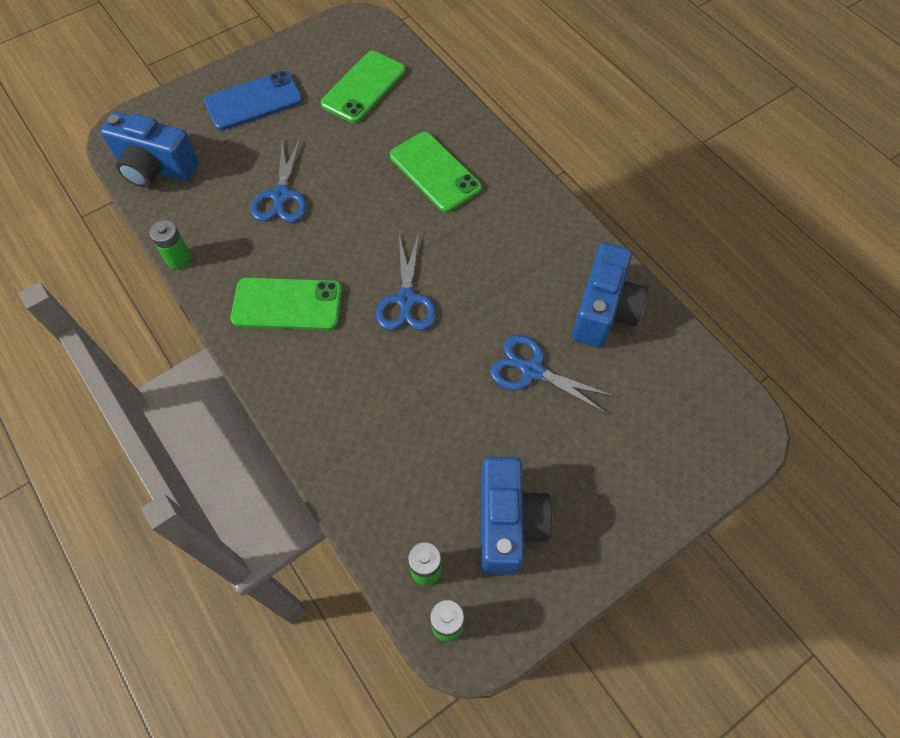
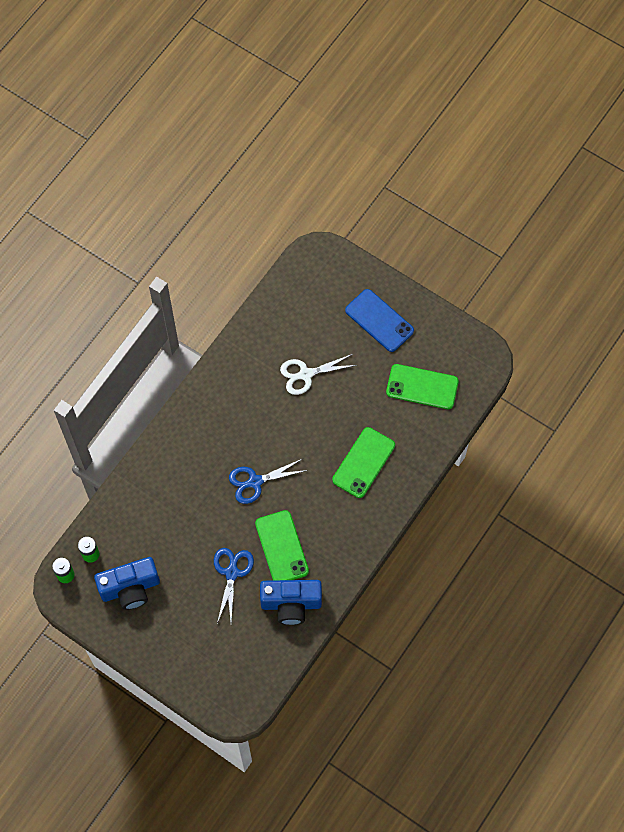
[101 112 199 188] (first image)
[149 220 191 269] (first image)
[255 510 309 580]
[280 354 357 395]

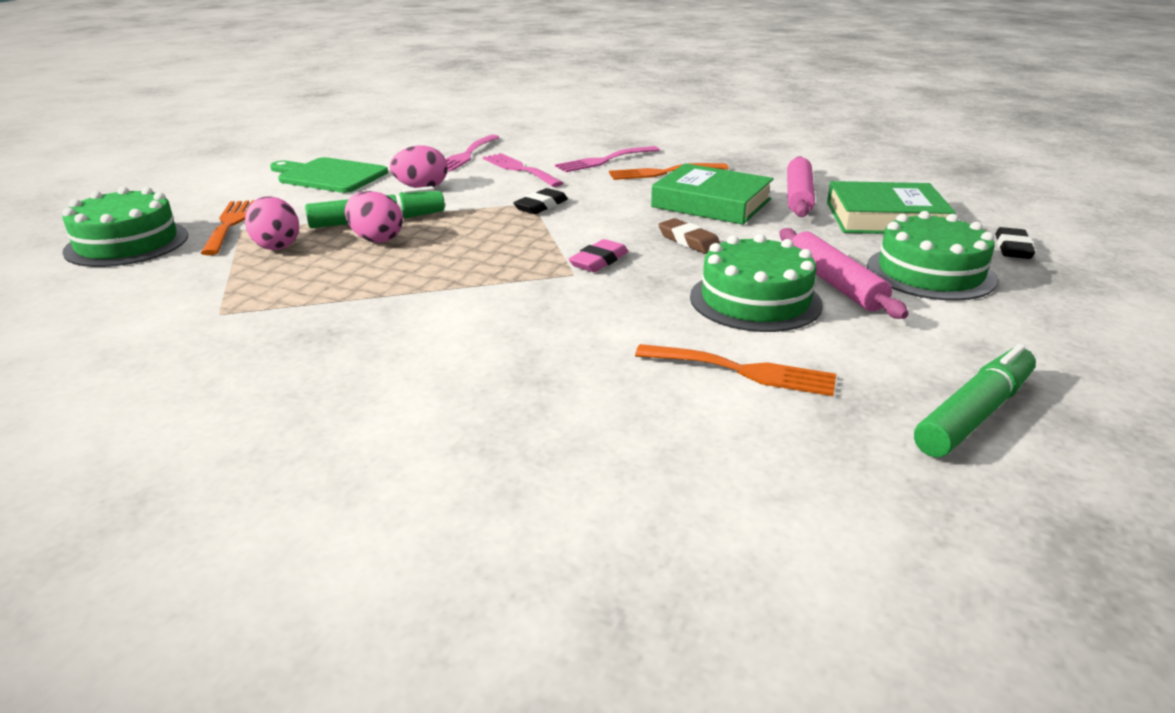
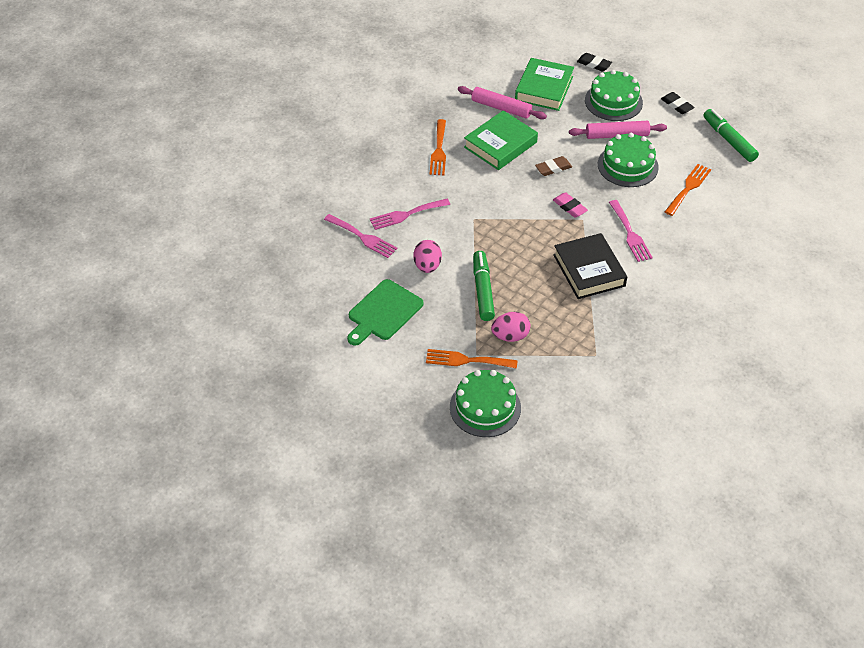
[345 191 403 243] (first image)
[661 92 695 114]
[609 200 653 262]
[553 233 627 299]

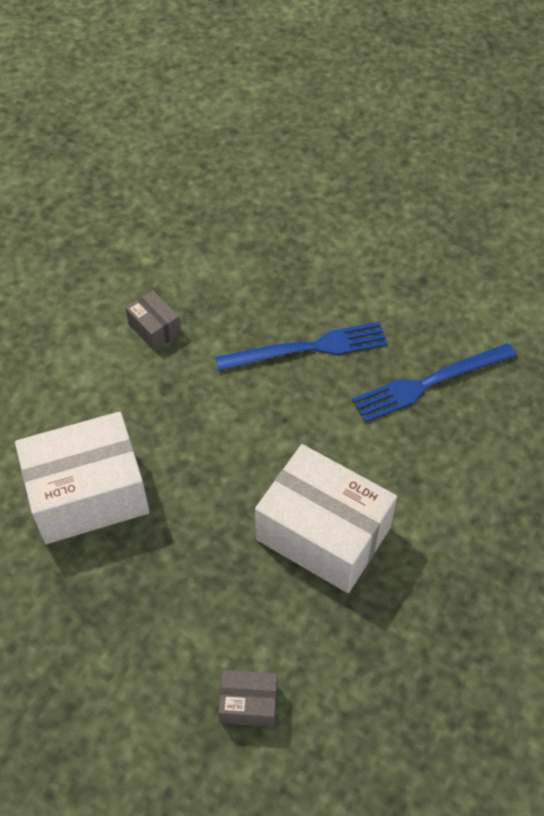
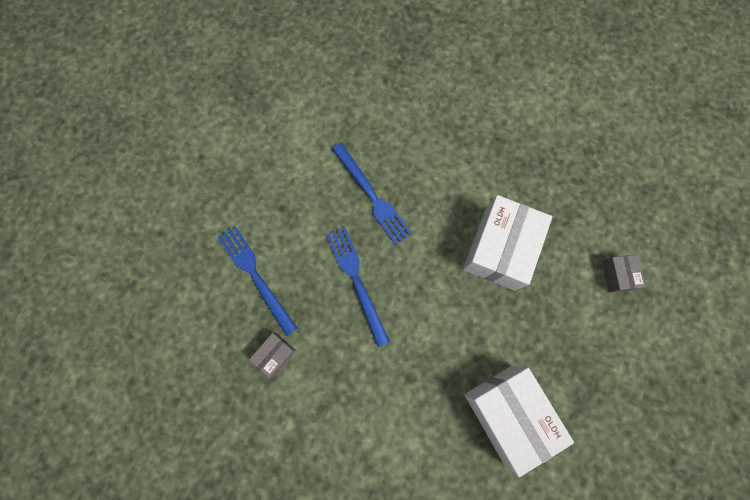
[249 333 296 378]
[218 226 297 336]

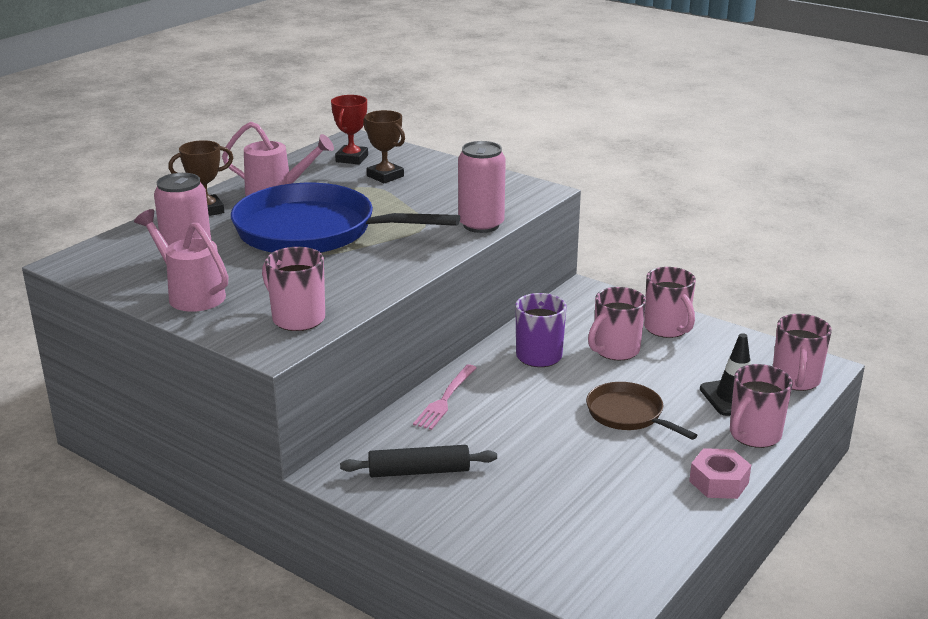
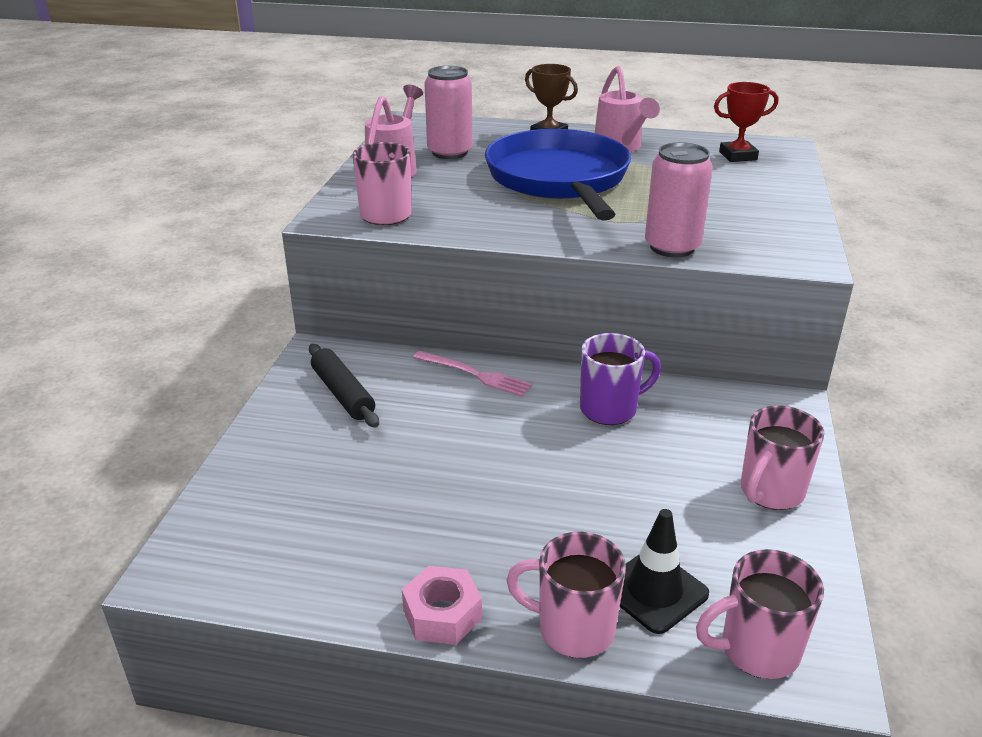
[363 110 405 183] (first image)
[413 351 532 397]
[586 382 697 440] (first image)
[588 287 646 361] (first image)

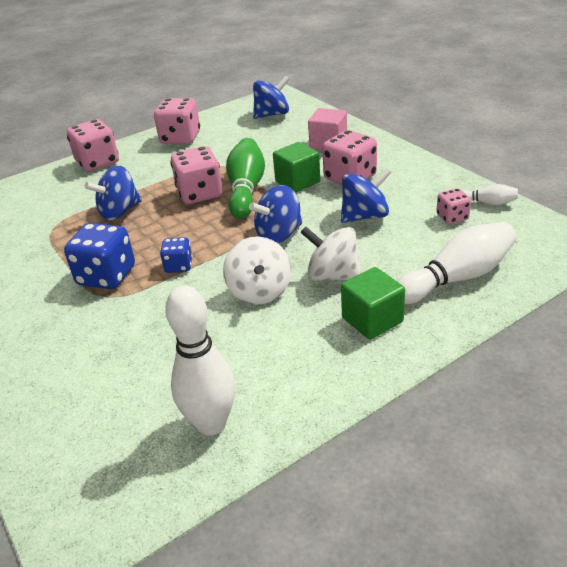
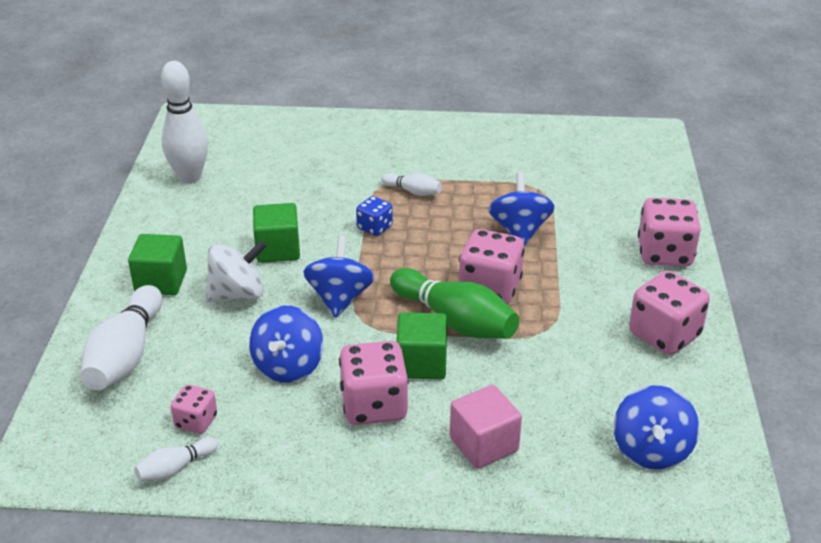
[381 173 442 196]
[253 203 300 263]

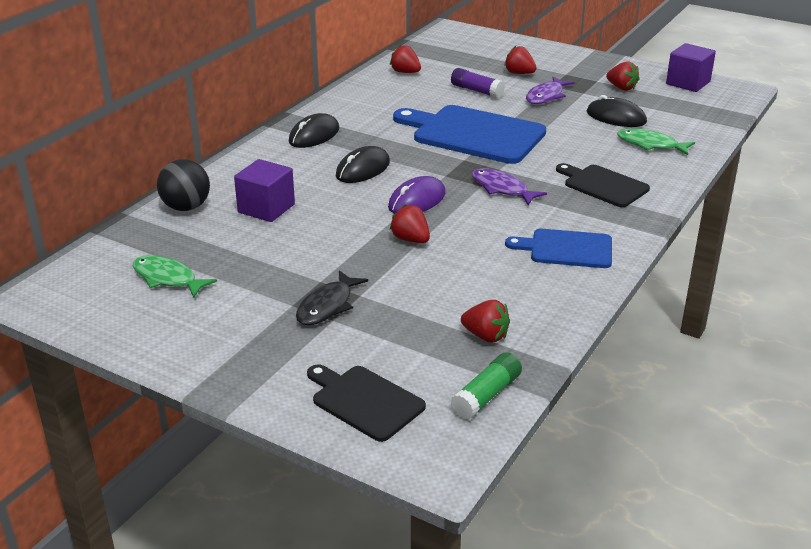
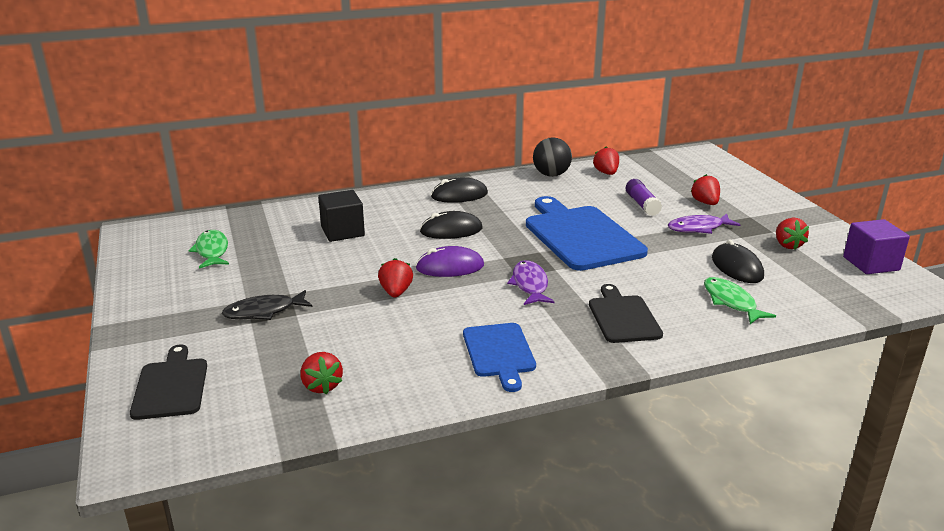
[533 137 572 177]
[318 190 365 242]
[450 352 522 420] (first image)
[463 323 536 392]

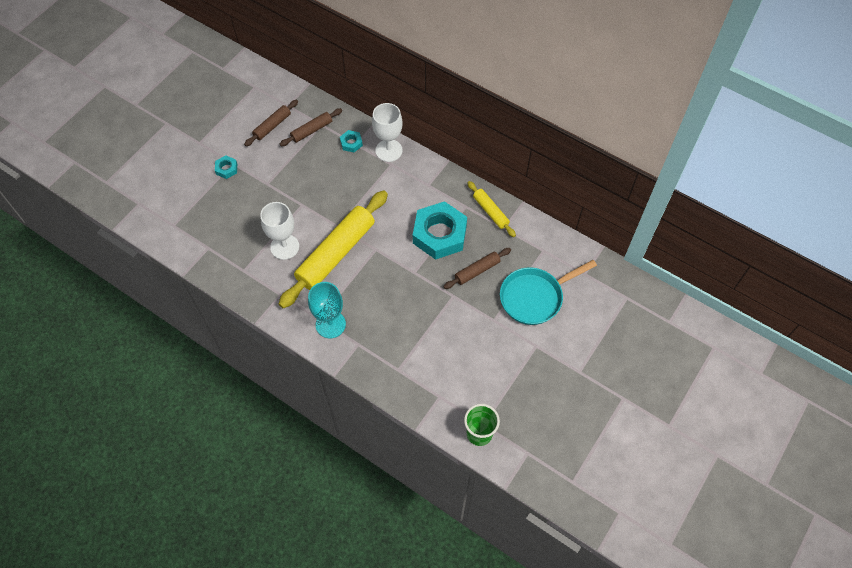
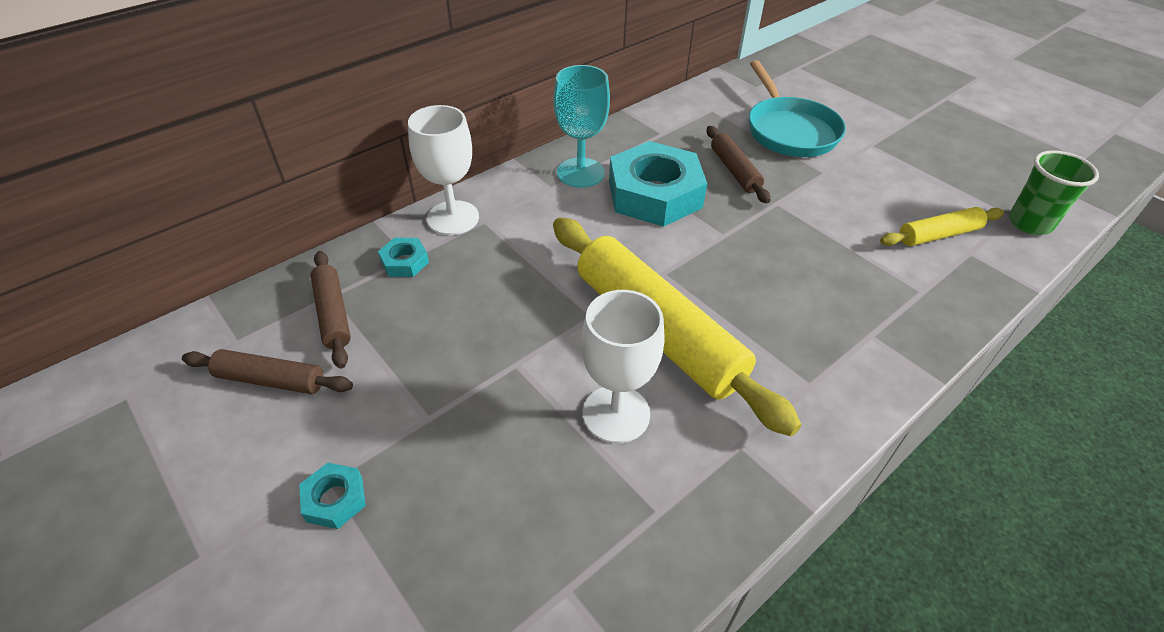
[182 349 353 394]
[554 65 610 188]
[880 207 1004 246]

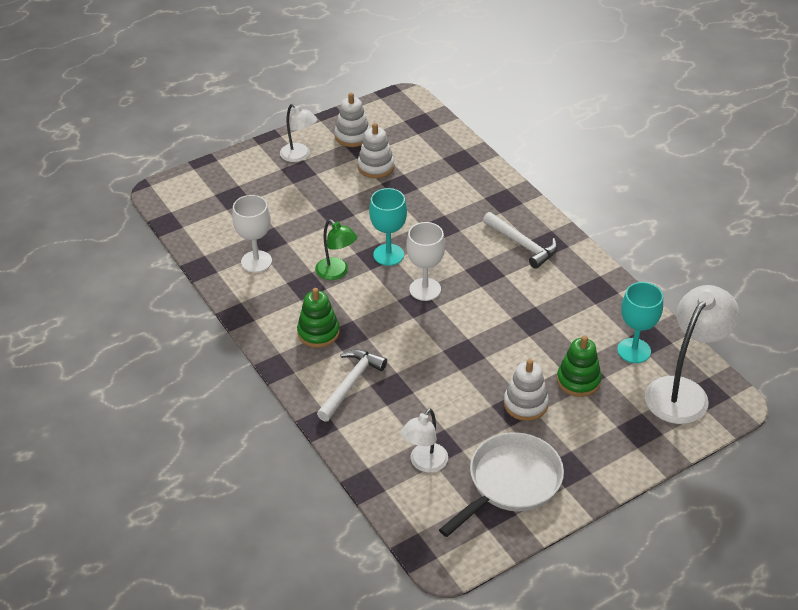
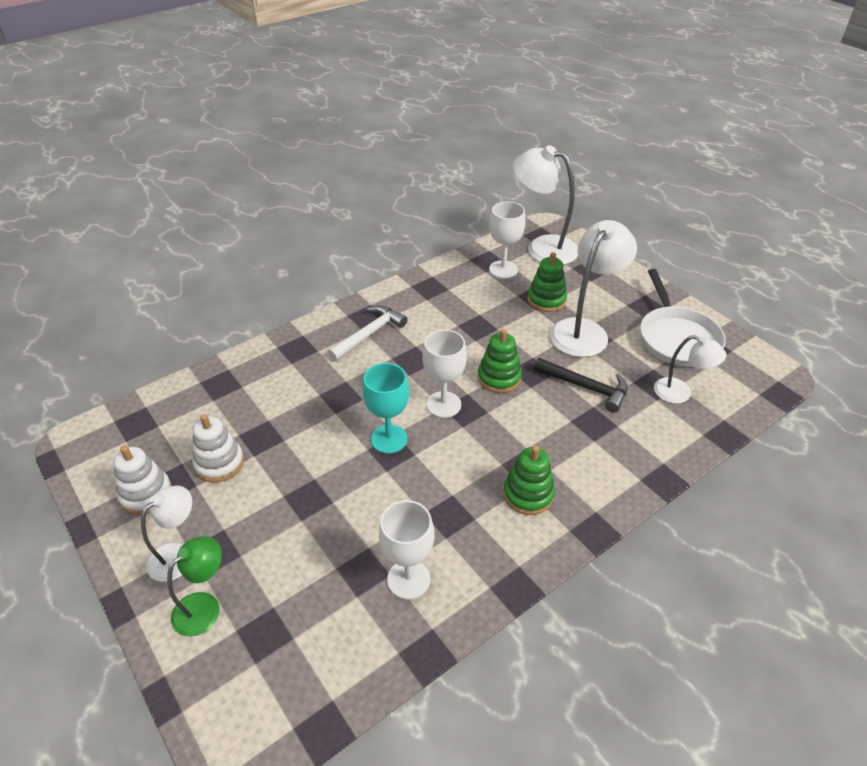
[167 536 222 637]
[317 349 387 422] (first image)
[640 269 726 367]
[549 220 637 357]
[489 201 526 279]
[478 329 522 393]
[534 358 628 413]

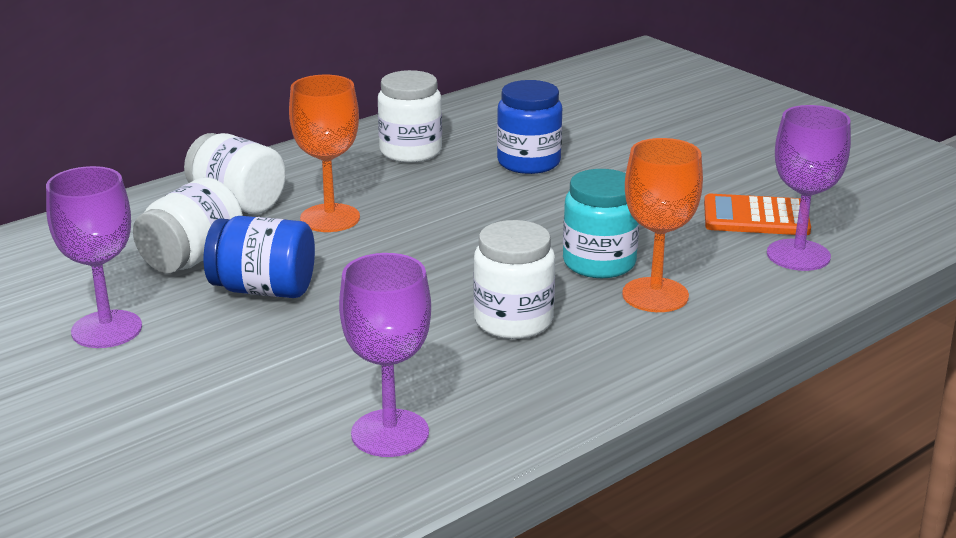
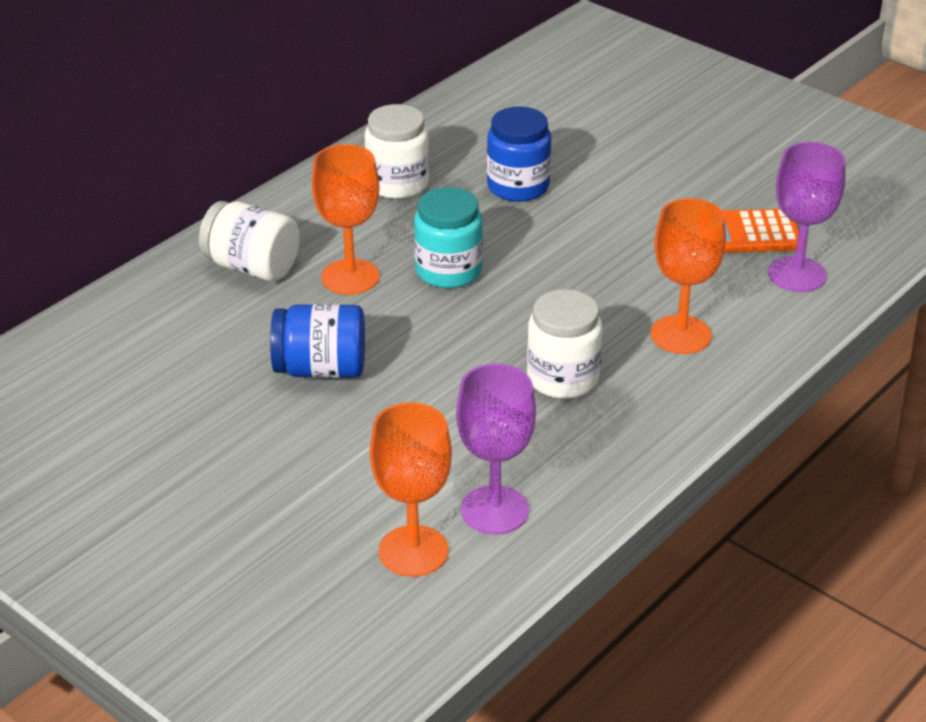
[46 166 142 348] (first image)
[133 177 243 273] (first image)
[414 187 483 288]
[370 402 452 577]

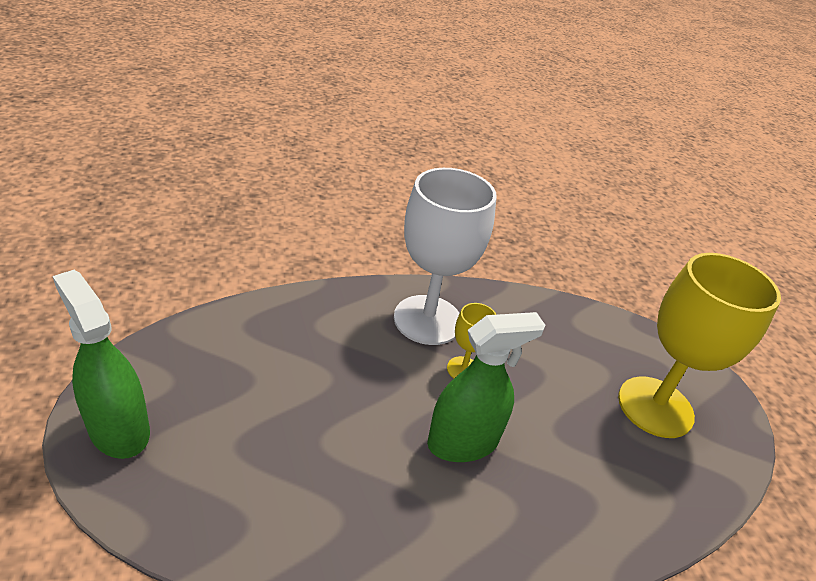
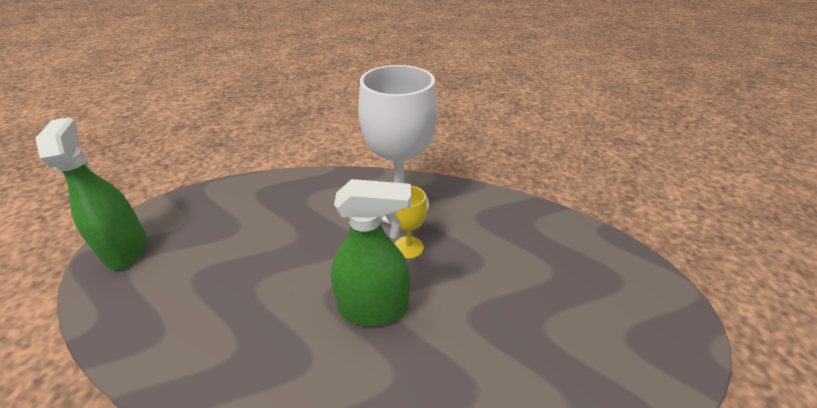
[618 253 781 438] (first image)

